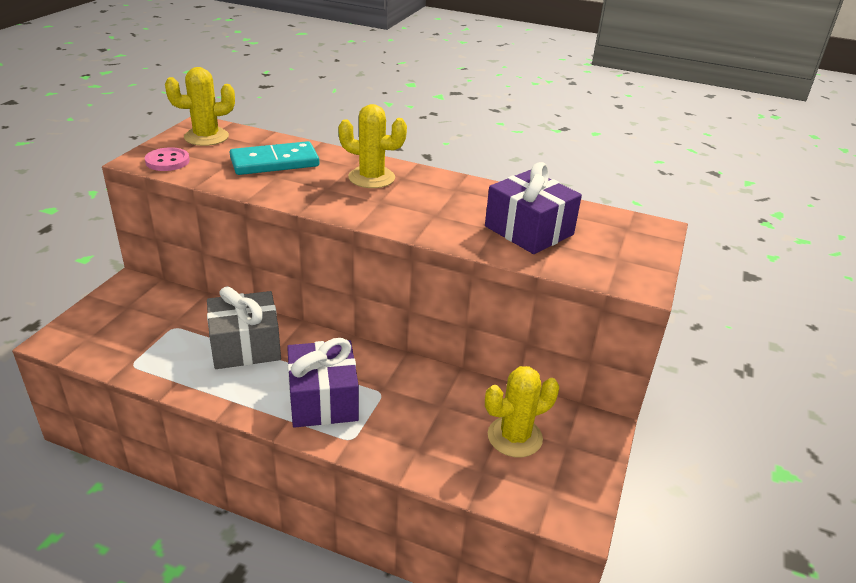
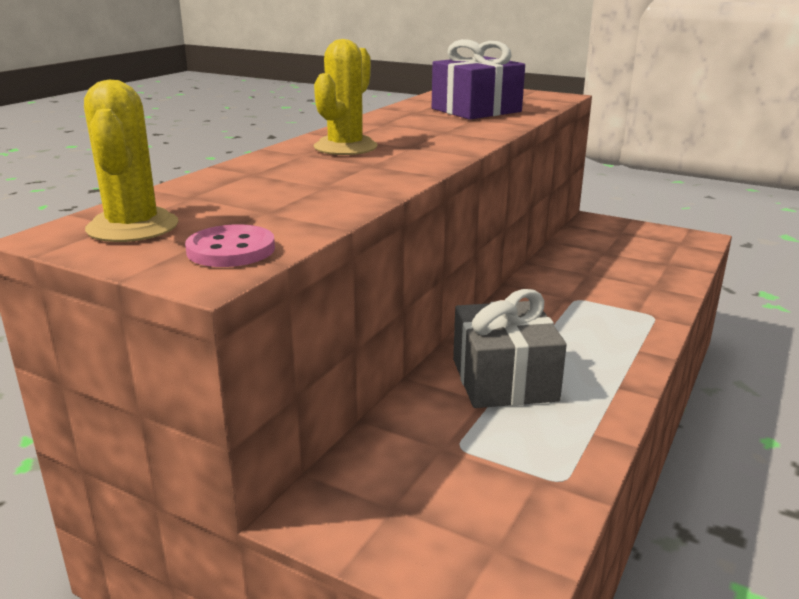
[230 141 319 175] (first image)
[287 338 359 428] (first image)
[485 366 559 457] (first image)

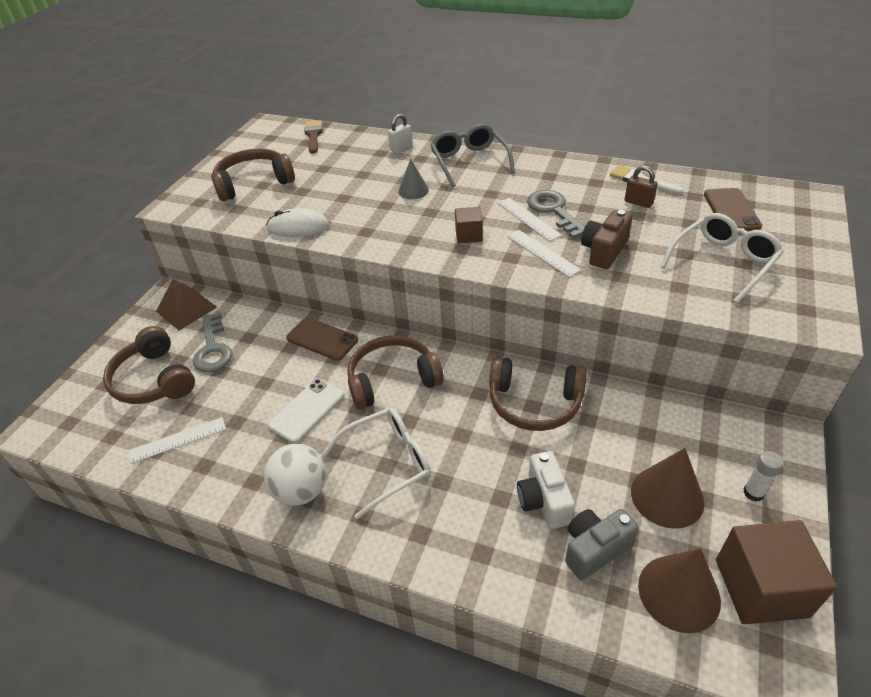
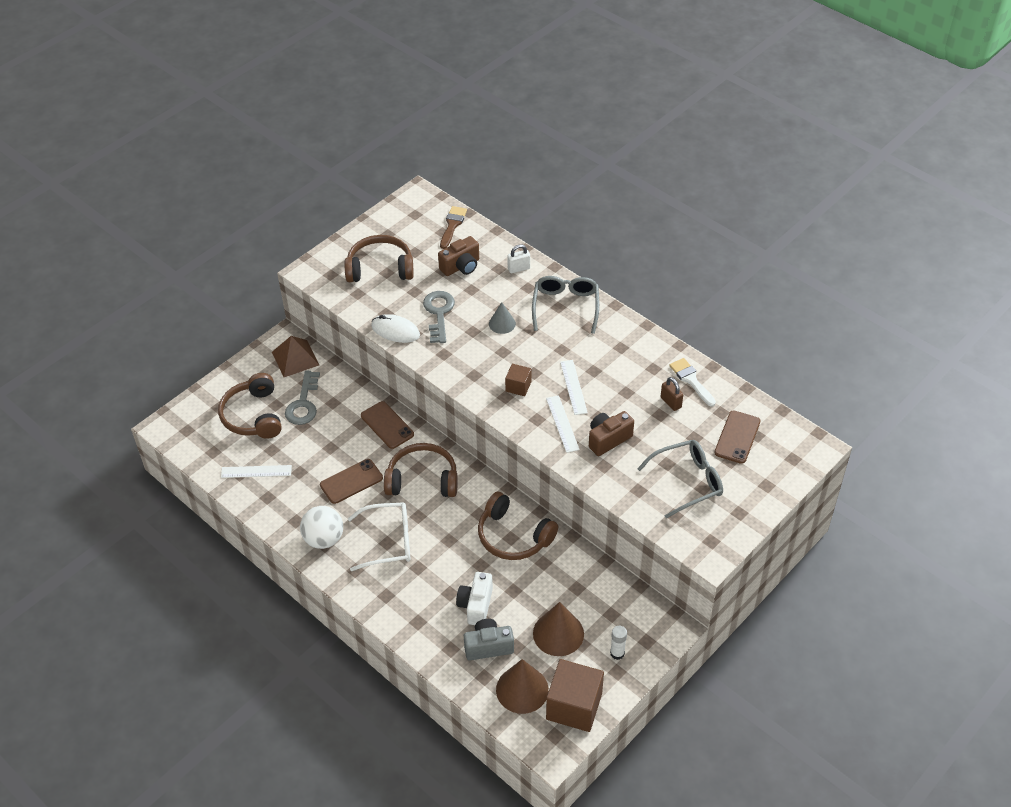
[320 459 383 504]
[423 291 455 343]
[637 440 723 519]
[438 236 479 276]

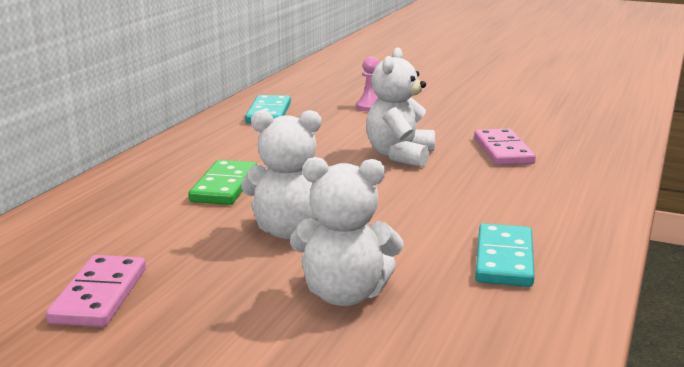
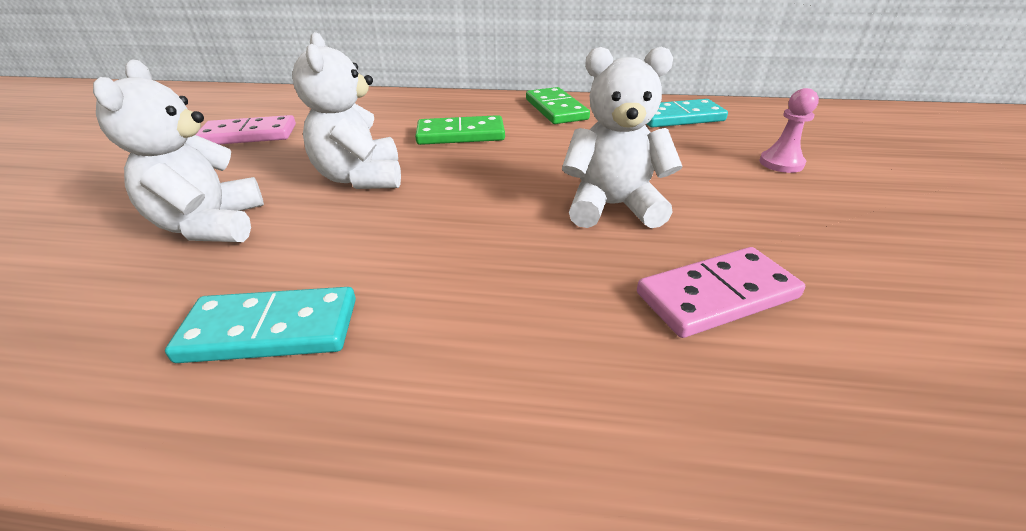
[526 87 590 124]

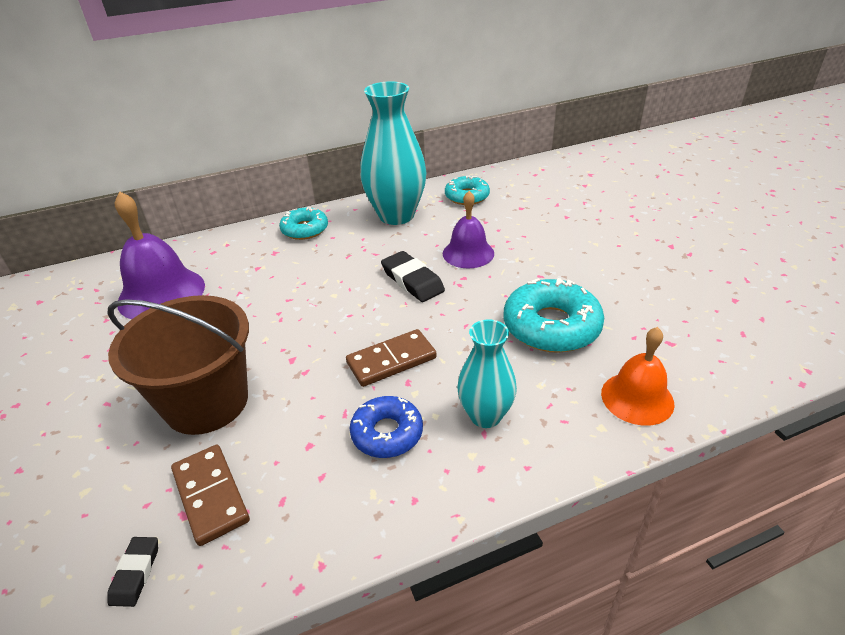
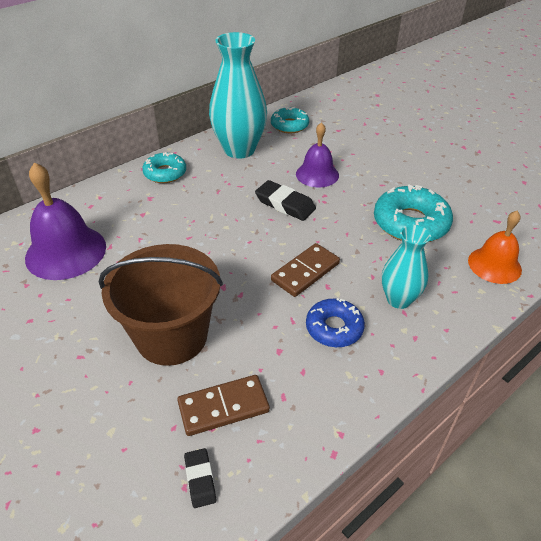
[177 375 270 436]

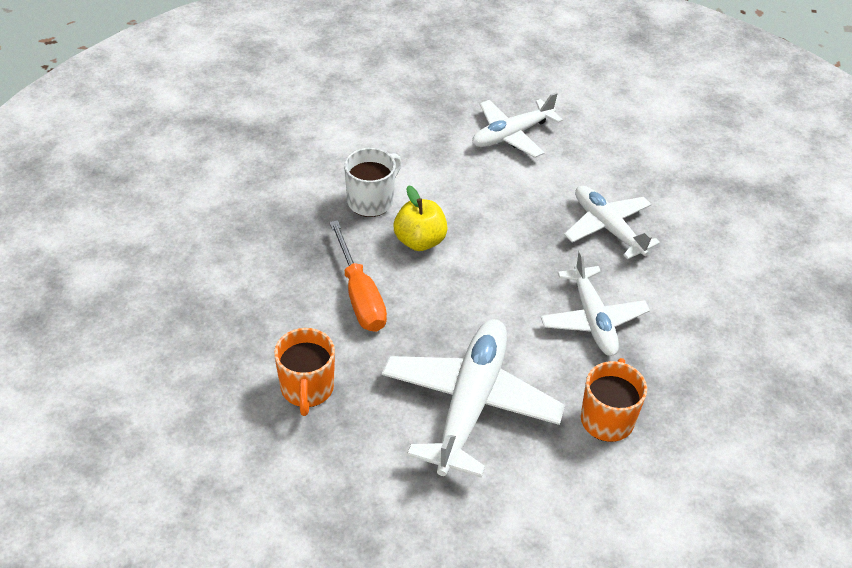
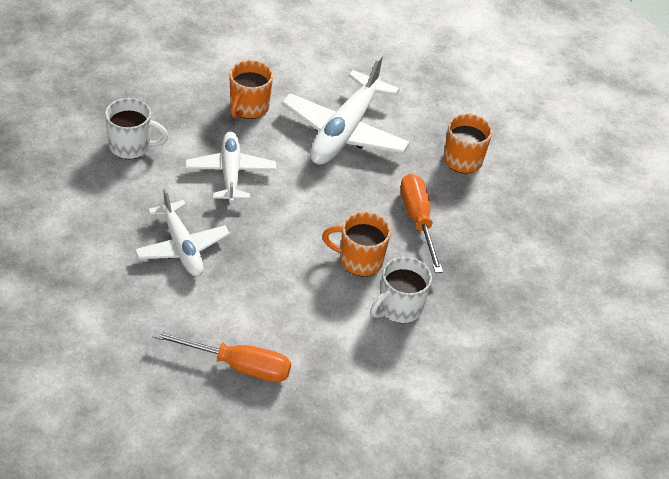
[322 212 391 276]
[152 330 291 382]
[105 98 168 159]

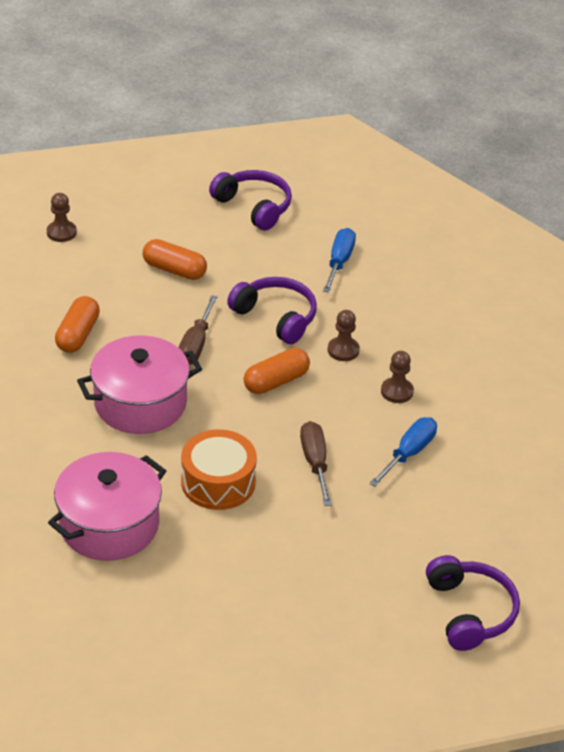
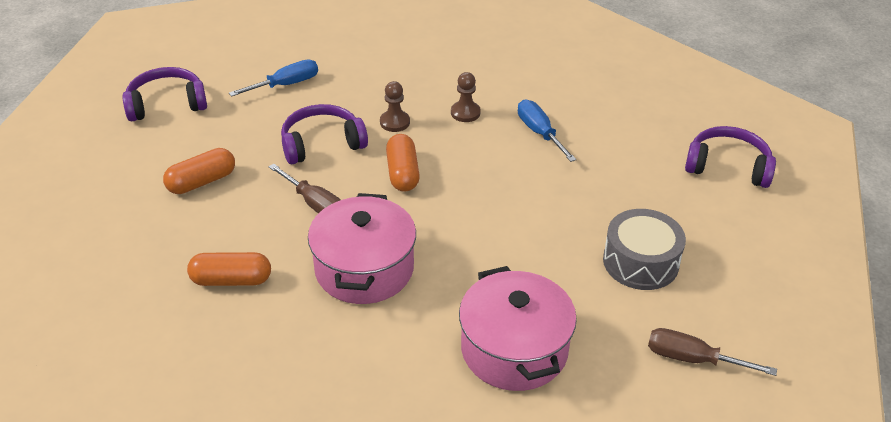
[47 193 77 242] (first image)
[187 252 271 286]
[181 429 257 510] (first image)
[648 328 777 376]
[229 60 318 97]
[603 209 686 290]

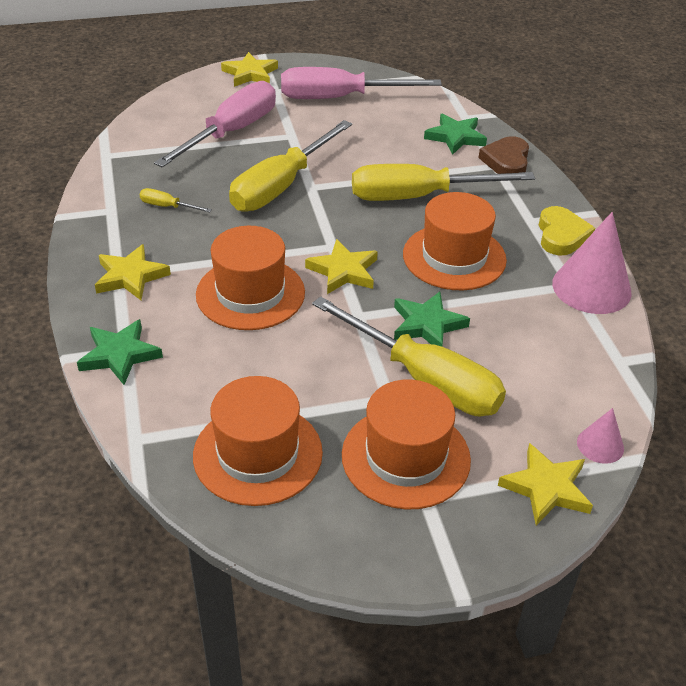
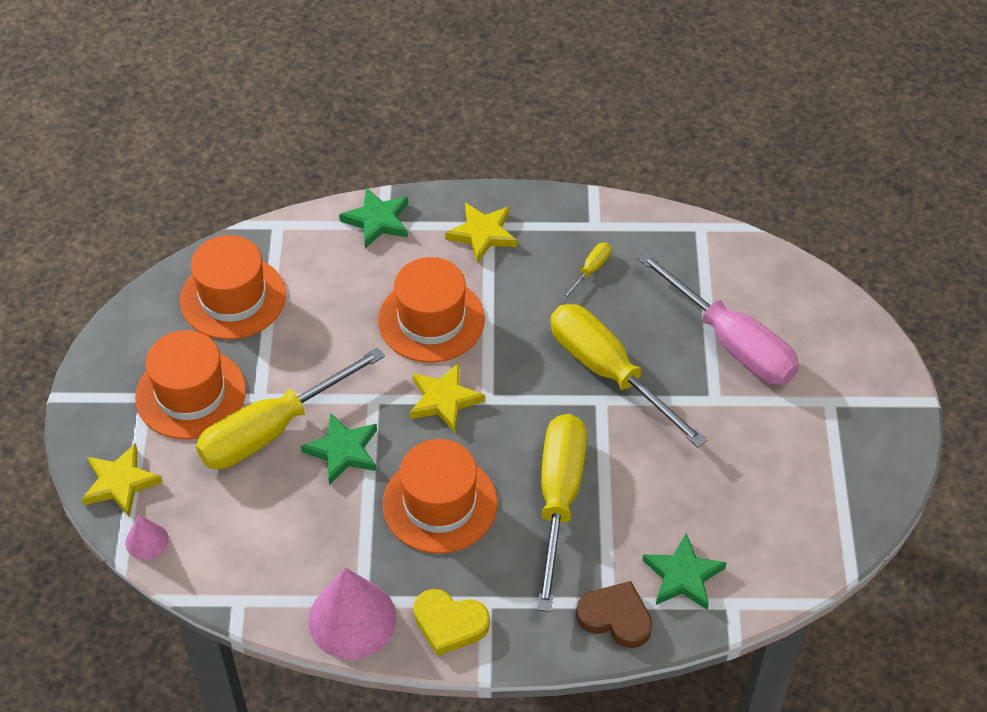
[221 52 278 87] (first image)
[281 67 442 99] (first image)

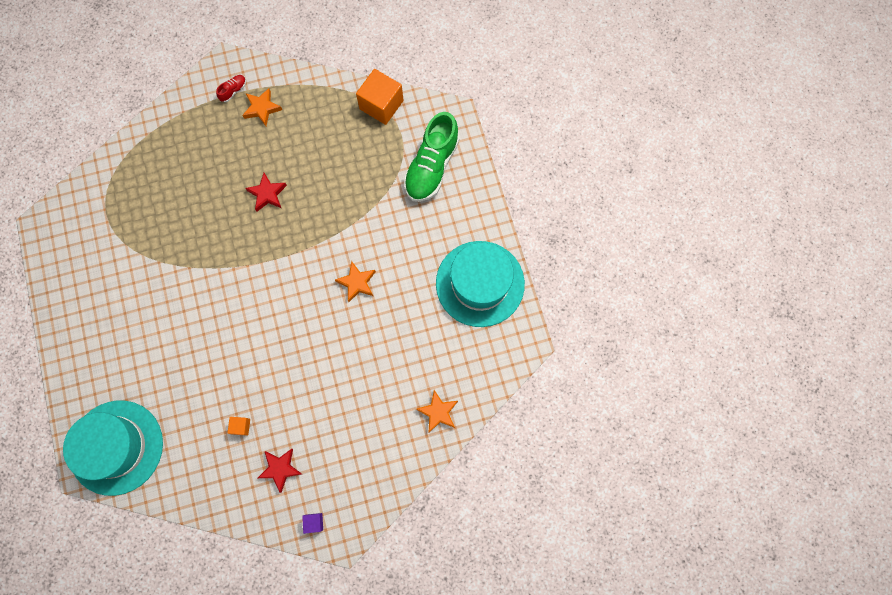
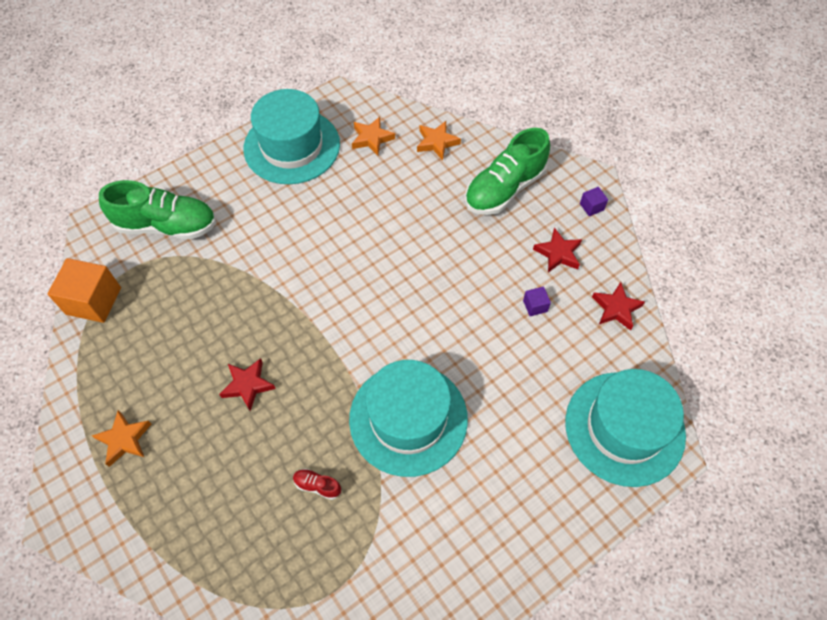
[293 469 341 500]
[523 286 551 316]
[352 117 395 155]
[349 360 468 477]
[465 128 550 215]
[592 282 645 330]

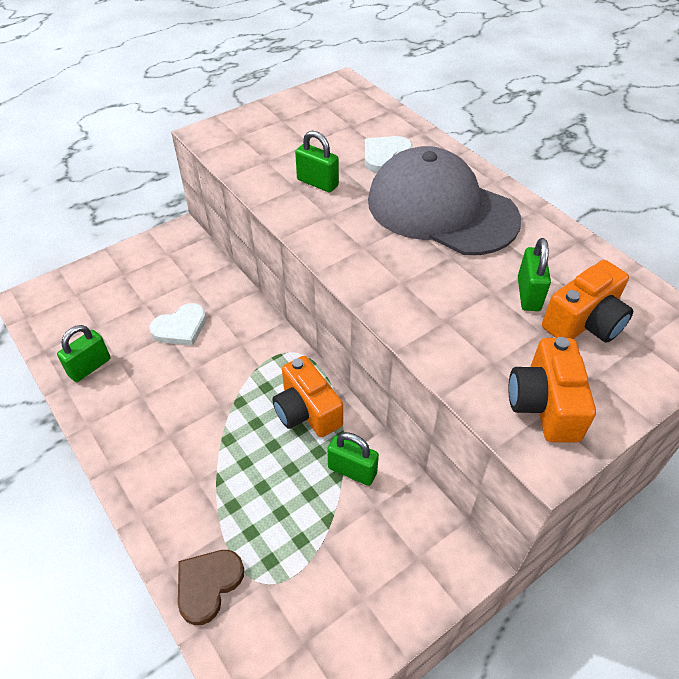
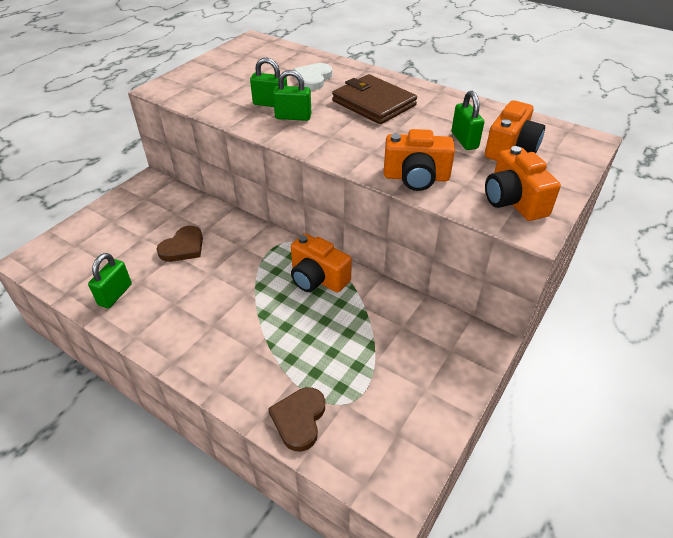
[157 226 203 262]
[273 70 311 121]
[332 74 417 124]
[384 129 455 191]

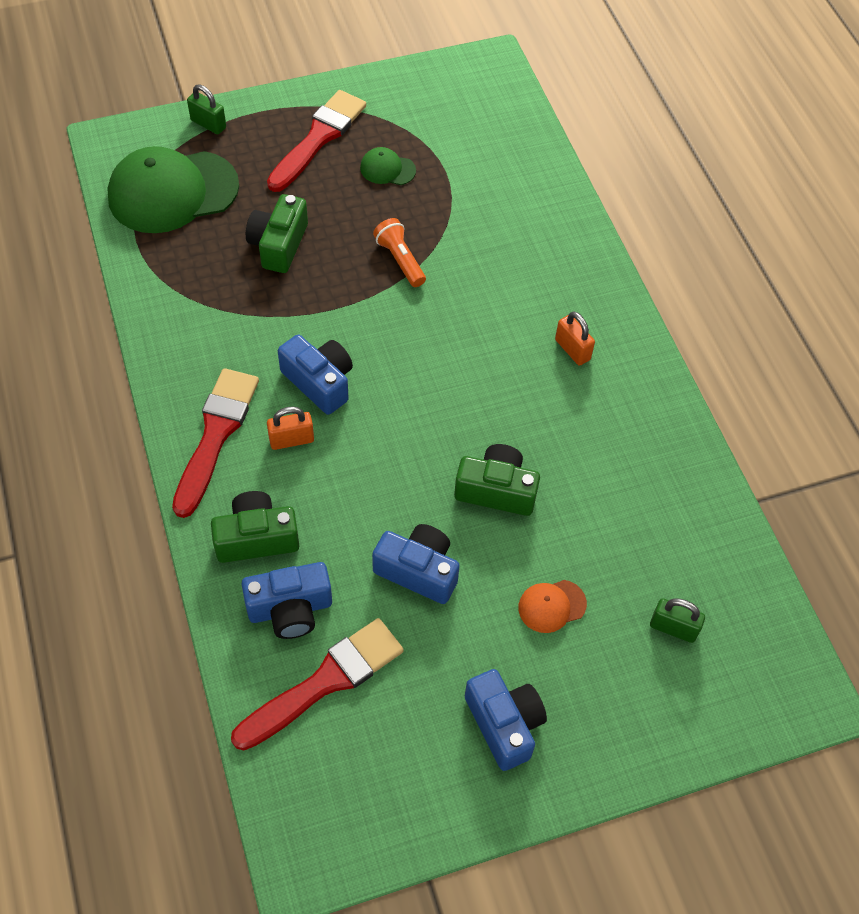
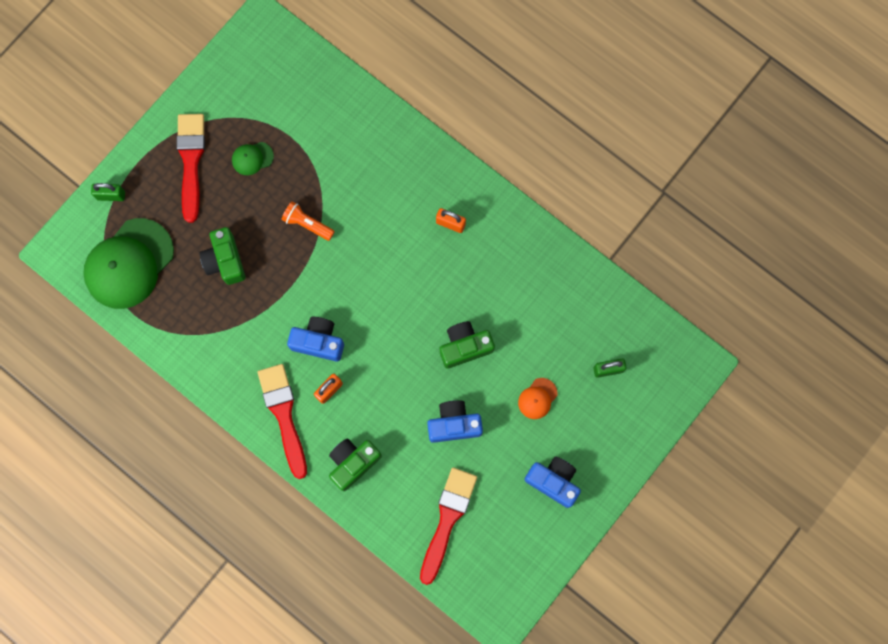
[242 562 332 639] (first image)

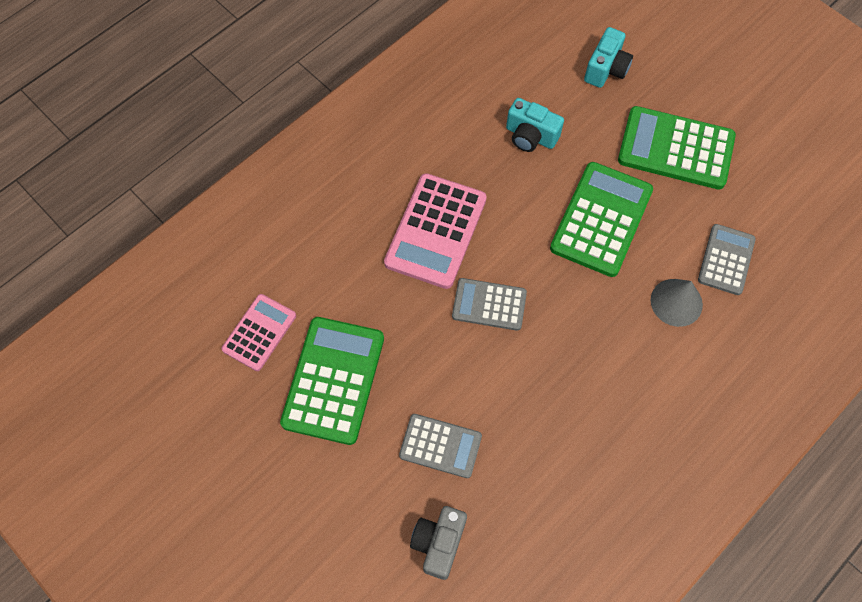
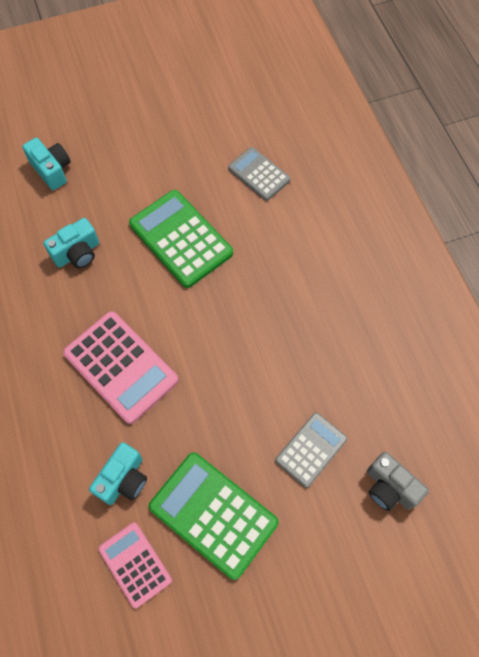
[452 278 527 331] (first image)
[618 106 736 190] (first image)
[651 279 703 327] (first image)
[89 442 147 505]

